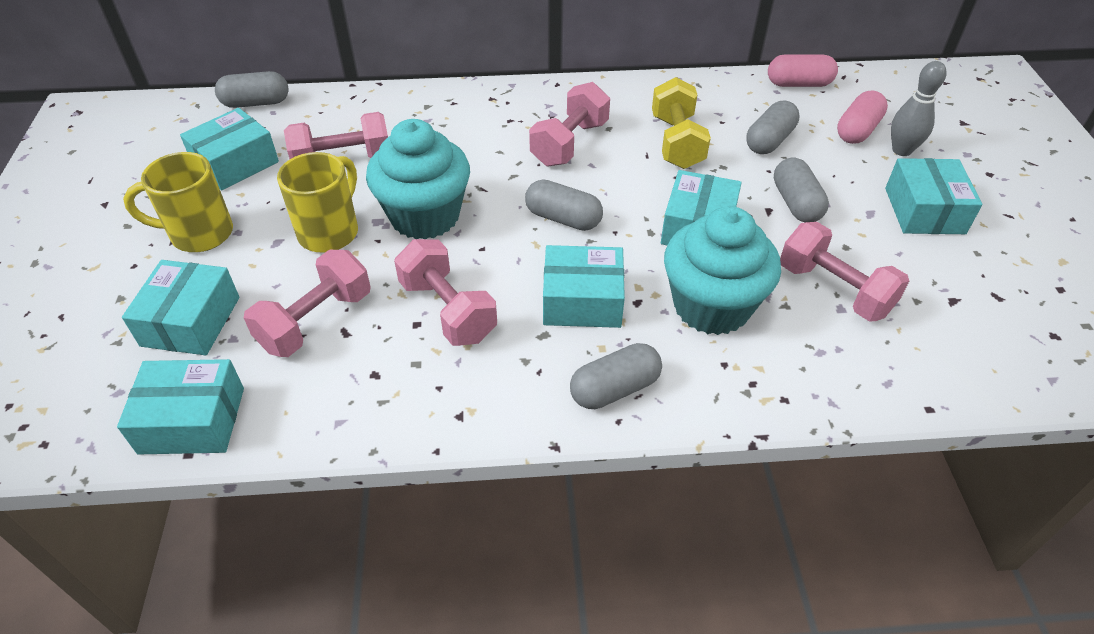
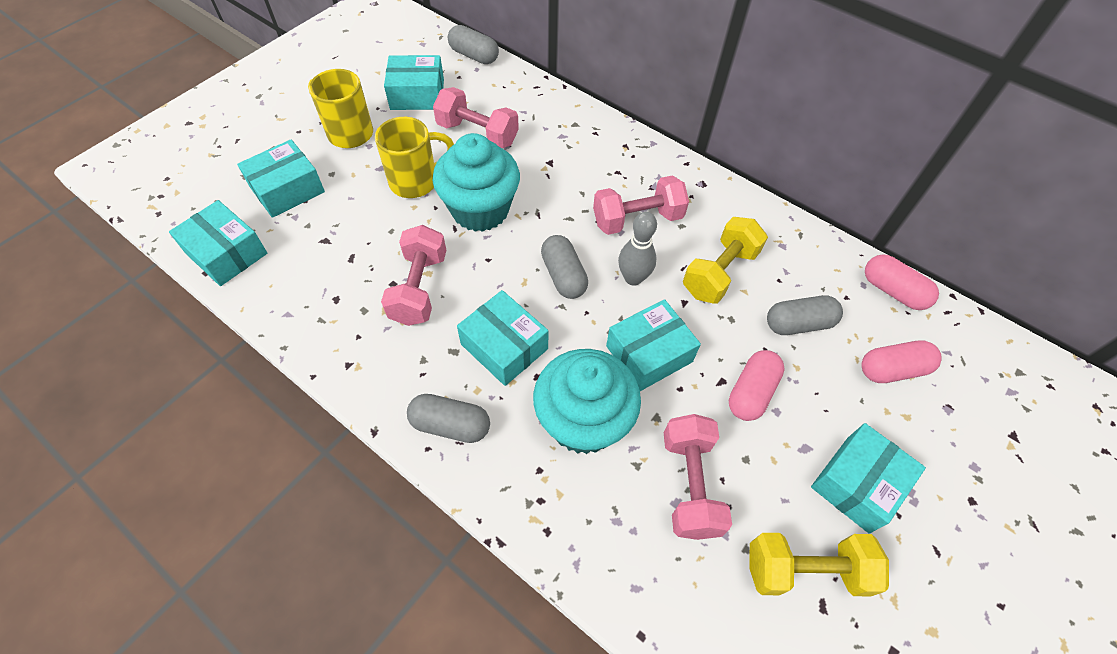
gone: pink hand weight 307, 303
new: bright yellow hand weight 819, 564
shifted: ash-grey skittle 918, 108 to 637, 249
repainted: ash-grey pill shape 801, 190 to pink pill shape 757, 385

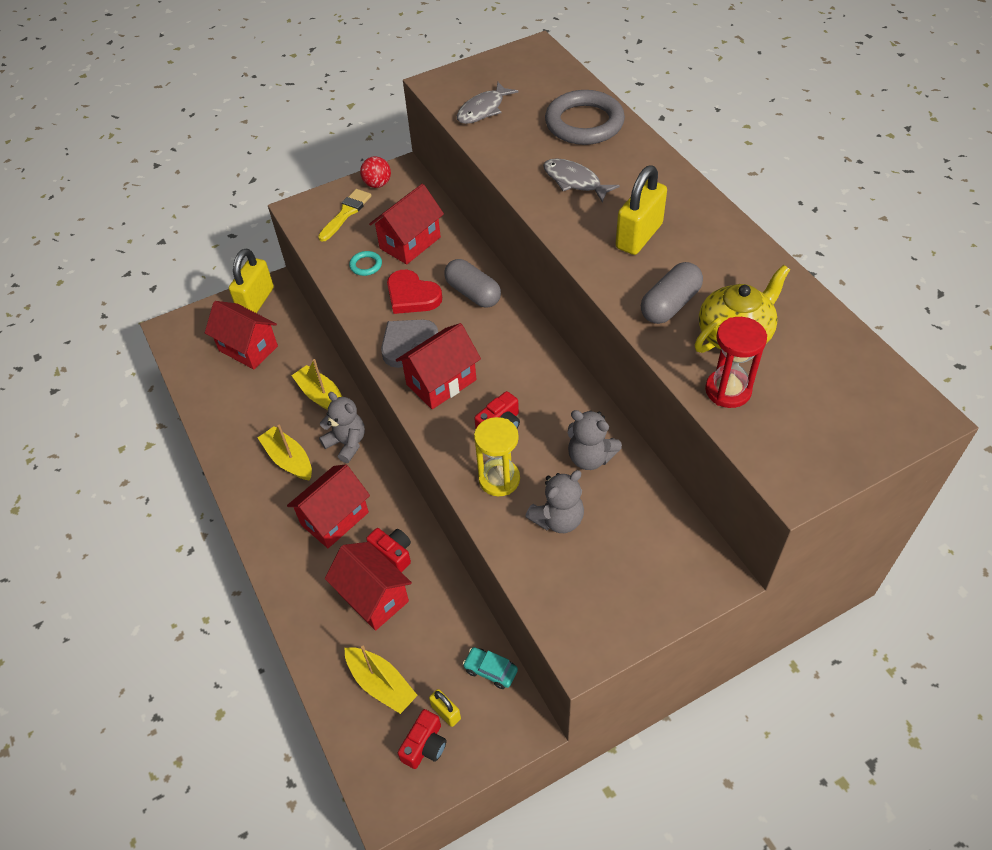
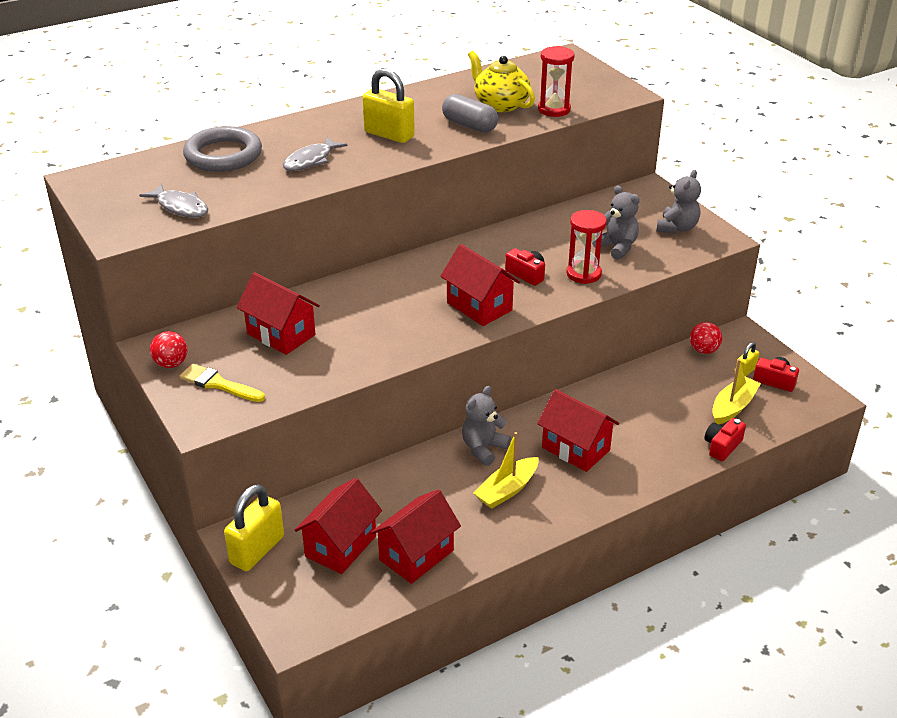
gone: bright yellow boat 316, 384; teal torus 365, 263; ash-grey heart 409, 344; scarlet heart 414, 292; ash-grey pill shape 472, 283
shifted: scarlet house 368, 586 to 415, 536; ash-grey stuffed bear 595, 440 to 678, 202; scarlet compact camera 388, 550 to 725, 439
swapped: teal car 490, 668 to scarlet sphere 706, 338
repainted: bright yellow sandglass 497, 456 to scarlet sandglass 586, 247
rotated: bright yellow padlock 251, 281 = 254, 527 75 degrees counterclockwise

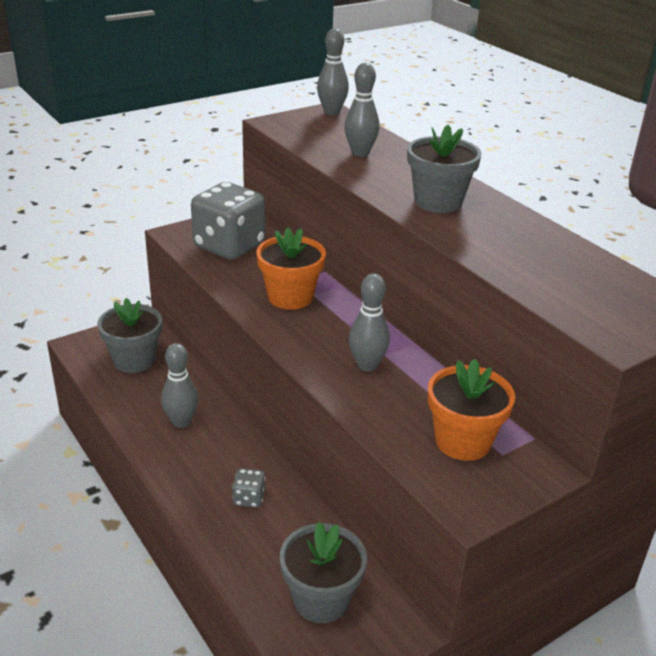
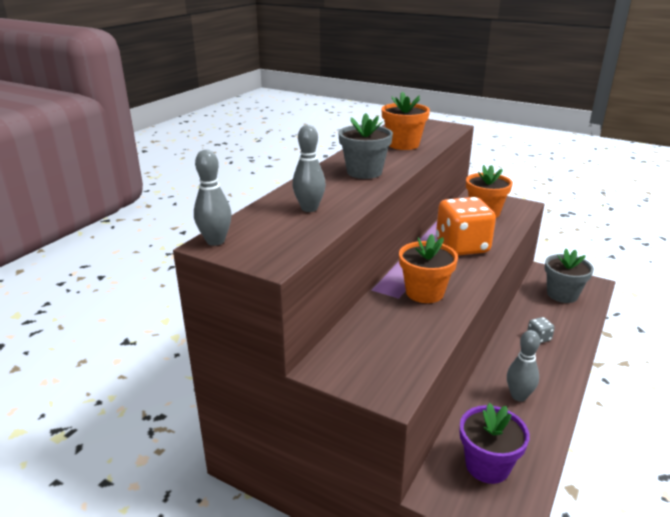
gone: ash-grey dice 228, 221
new: orange-coloured plant pot 405, 121
swapped: ash-grey skittle 369, 323 to orange-coloured dice 466, 226
repainted: ash-grey plant pot 129, 335 to violet plant pot 495, 443

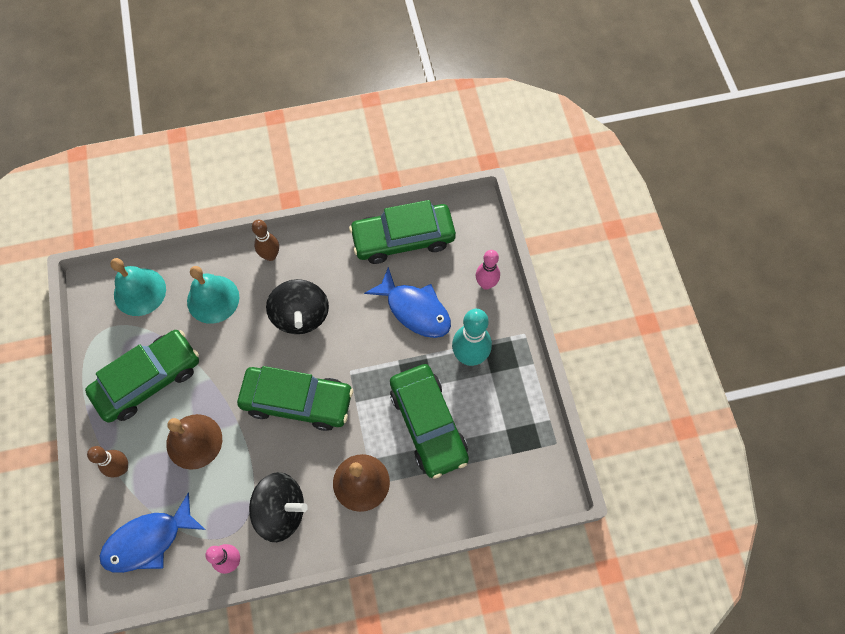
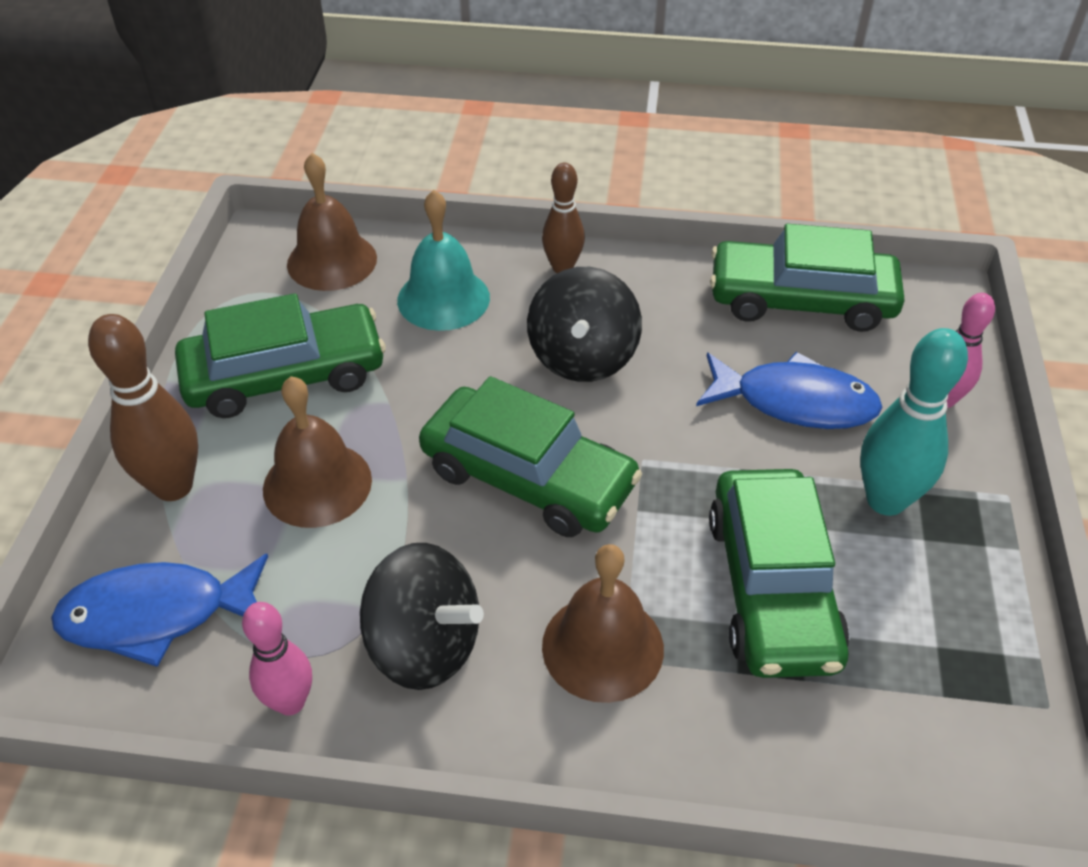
repainted: teal bell 138, 287 to russet bell 332, 222
rotated: royal blue toy fish 407, 302 = 789, 390 45 degrees counterclockwise
scaled: russet skittle 107, 461 = 143, 407 x1.53

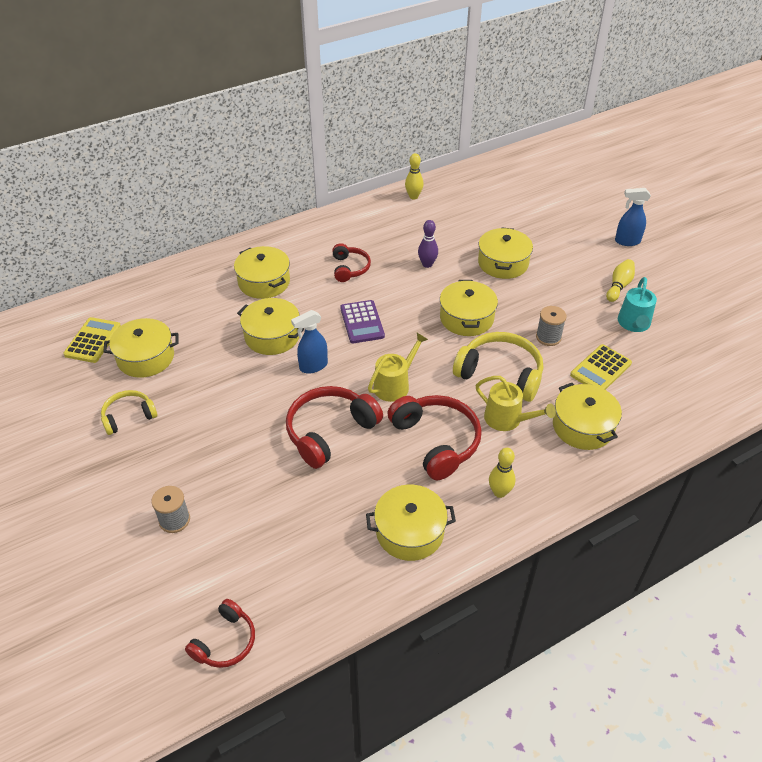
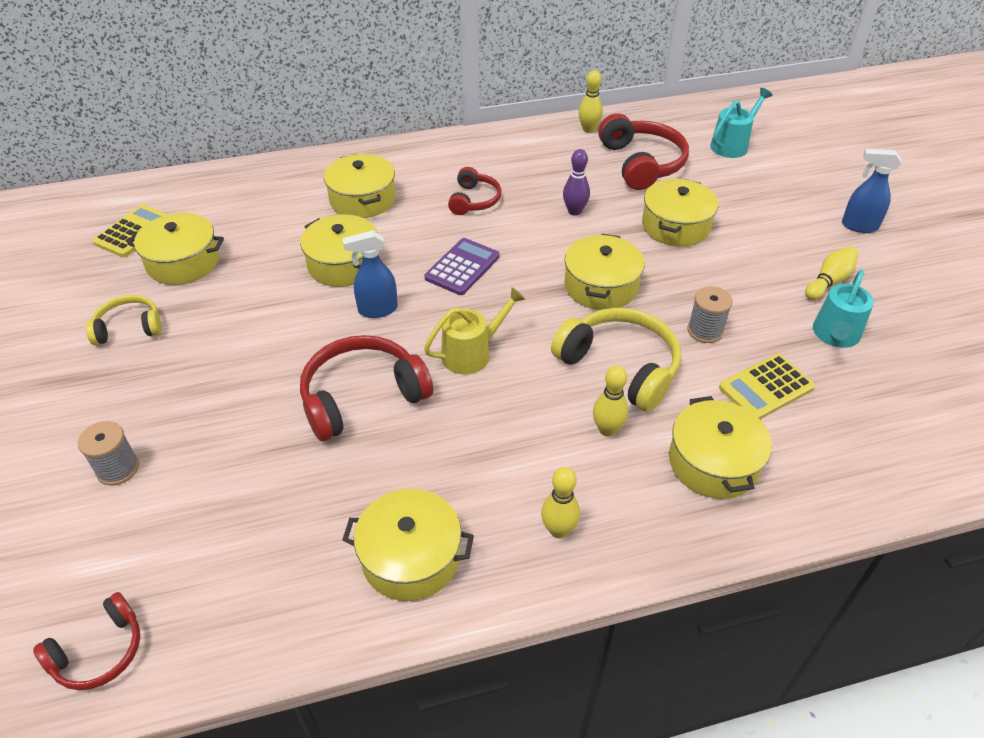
new: teal watering can 741, 123
shifted: scarlet over-ear headphones 434, 437 to 643, 151
swapped: bright yellow watering can 516, 403 to bright yellow skittle 610, 401
rotated: violet adding machine 362, 321 = 462, 266 150 degrees counterclockwise

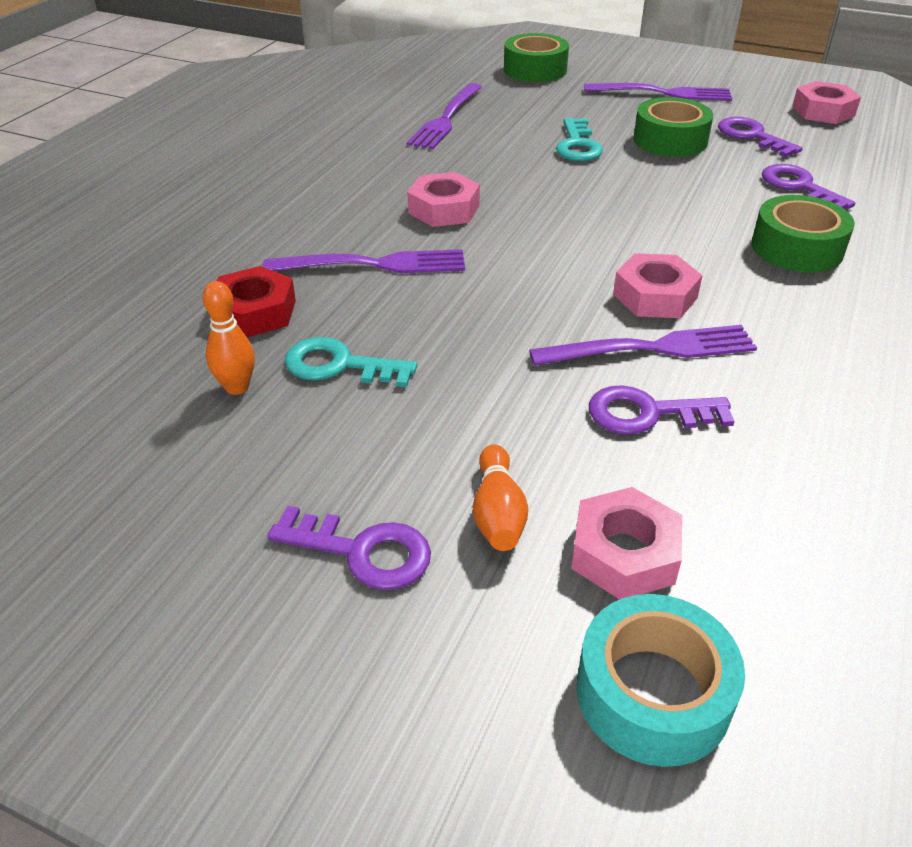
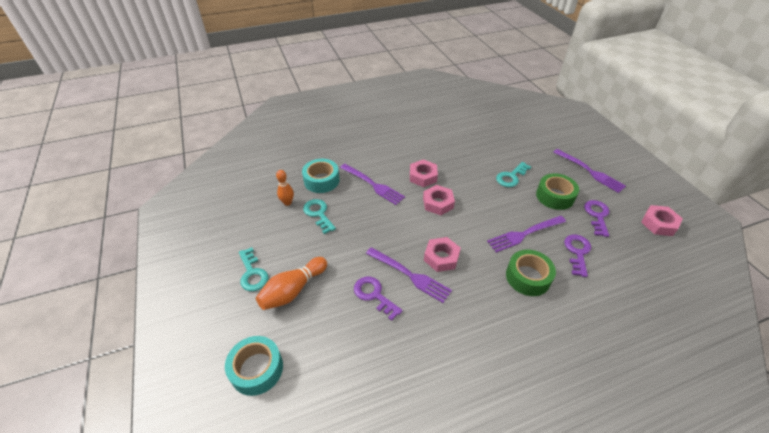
gone: green sticky tape 536, 57
shifted: pink hexagon nut 626, 543 to 439, 200; violet fork 444, 116 to 526, 234
swapped: scarlet hexagon nut 256, 302 to teal sticky tape 321, 176
repainted: violet door key 349, 548 to teal door key 253, 269
scaled: orange-coloured skittle 500, 497 = 291, 283 x1.57

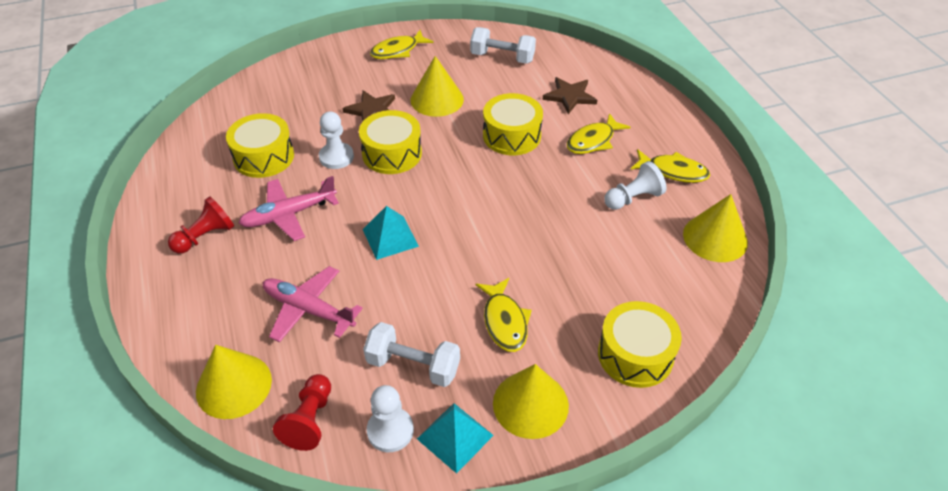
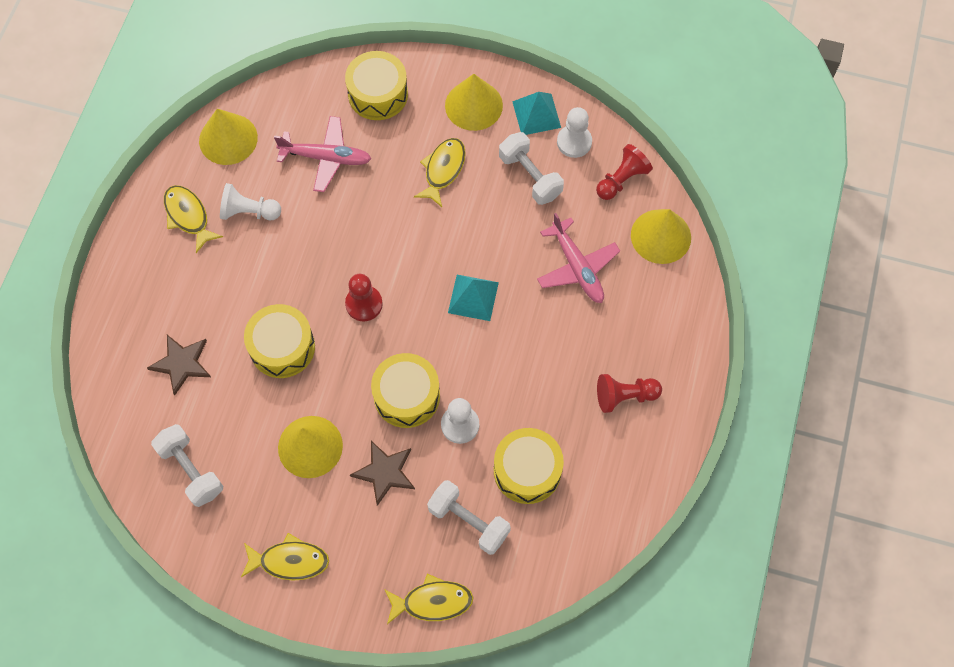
new: scarlet pawn 364, 297; pure white hand weight 469, 517
shifted: pink plane 288, 208 to 322, 154; bright yellow toy fish 599, 133 to 429, 599

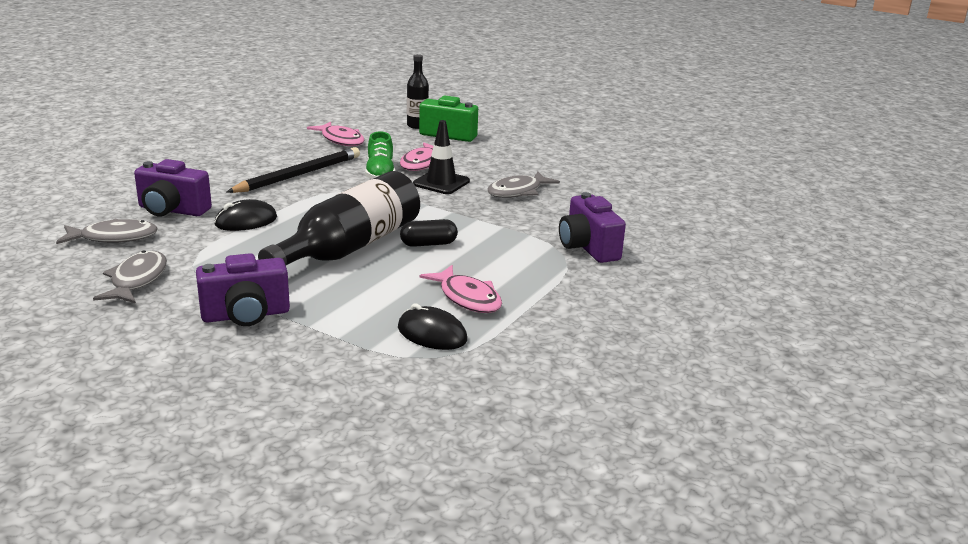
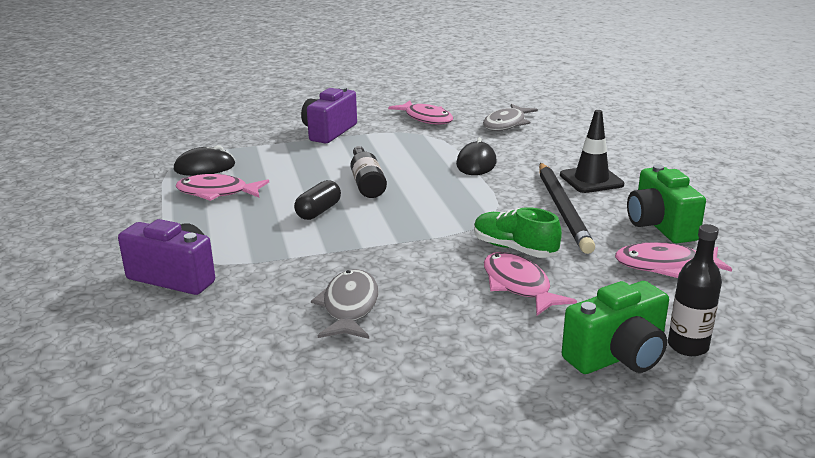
gone: violet compact camera 173, 187
new: green compact camera 666, 203
shifted: ebony safety cone 441, 157 to 592, 151
repainted: ash-grey toy fish 130, 277 to pink toy fish 420, 112
scaled: ebony flask 339, 218 = 368, 172 x0.51

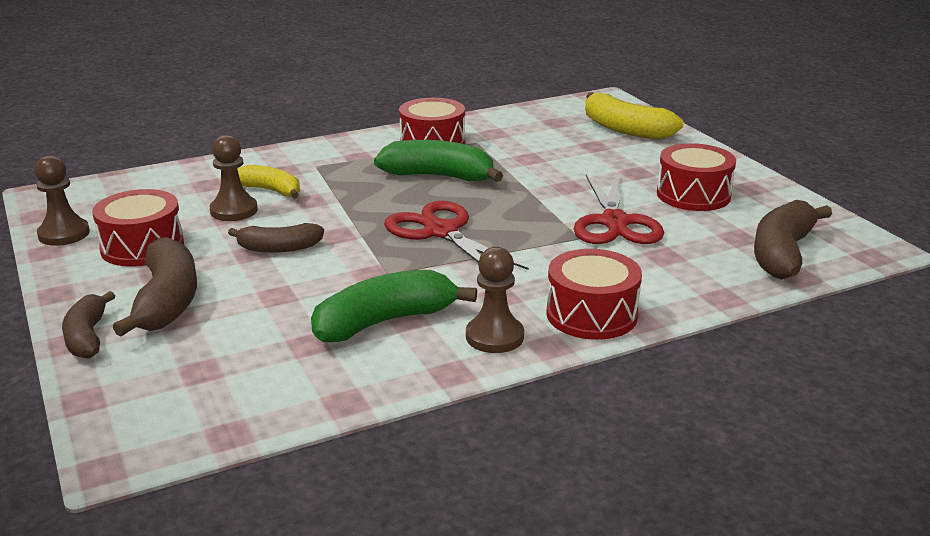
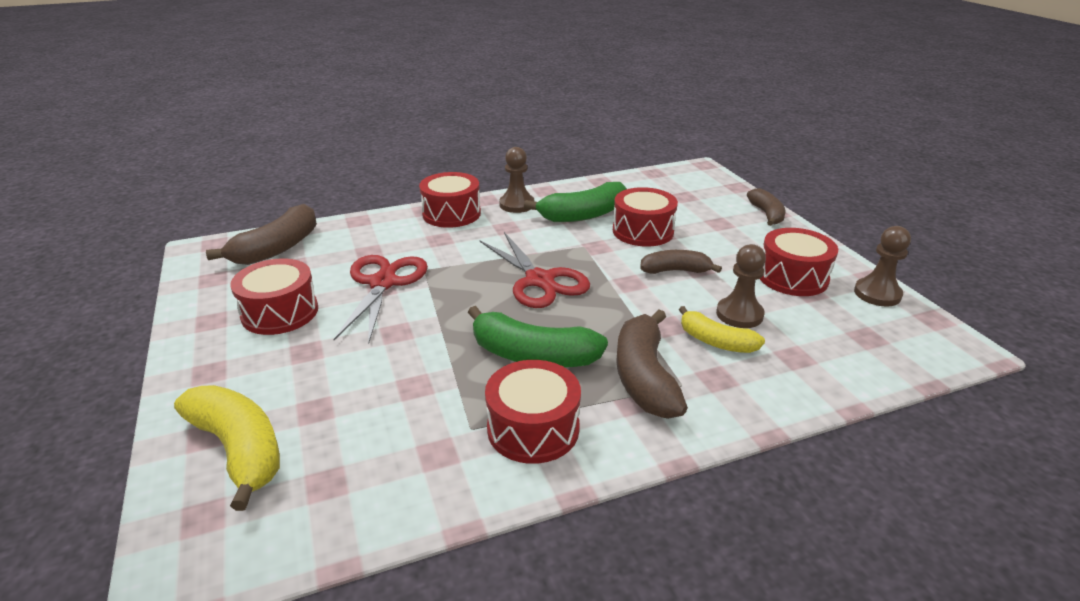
new: scarlet drum 645, 217
shifted: russet banana 155, 286 to 652, 364

